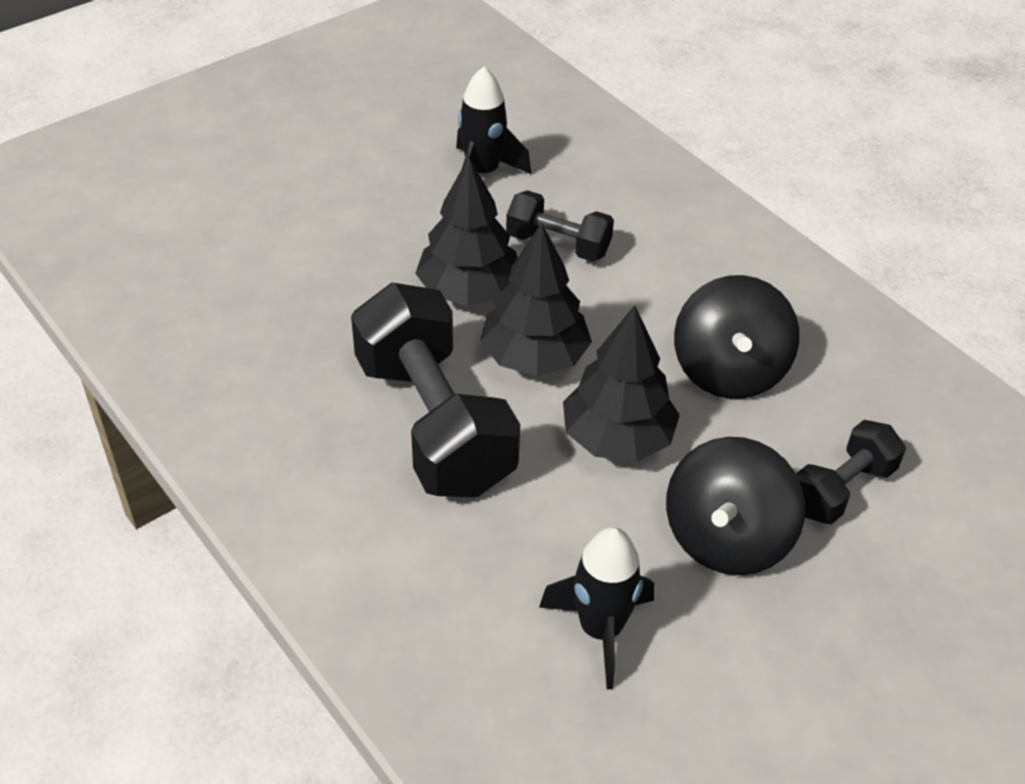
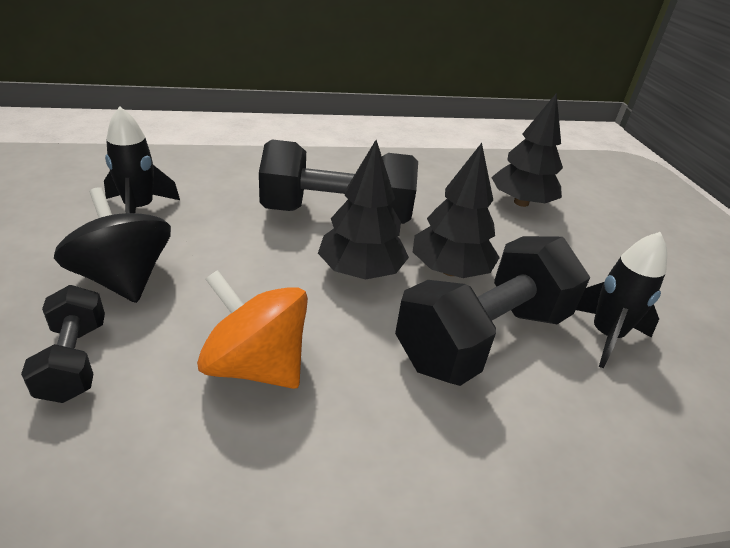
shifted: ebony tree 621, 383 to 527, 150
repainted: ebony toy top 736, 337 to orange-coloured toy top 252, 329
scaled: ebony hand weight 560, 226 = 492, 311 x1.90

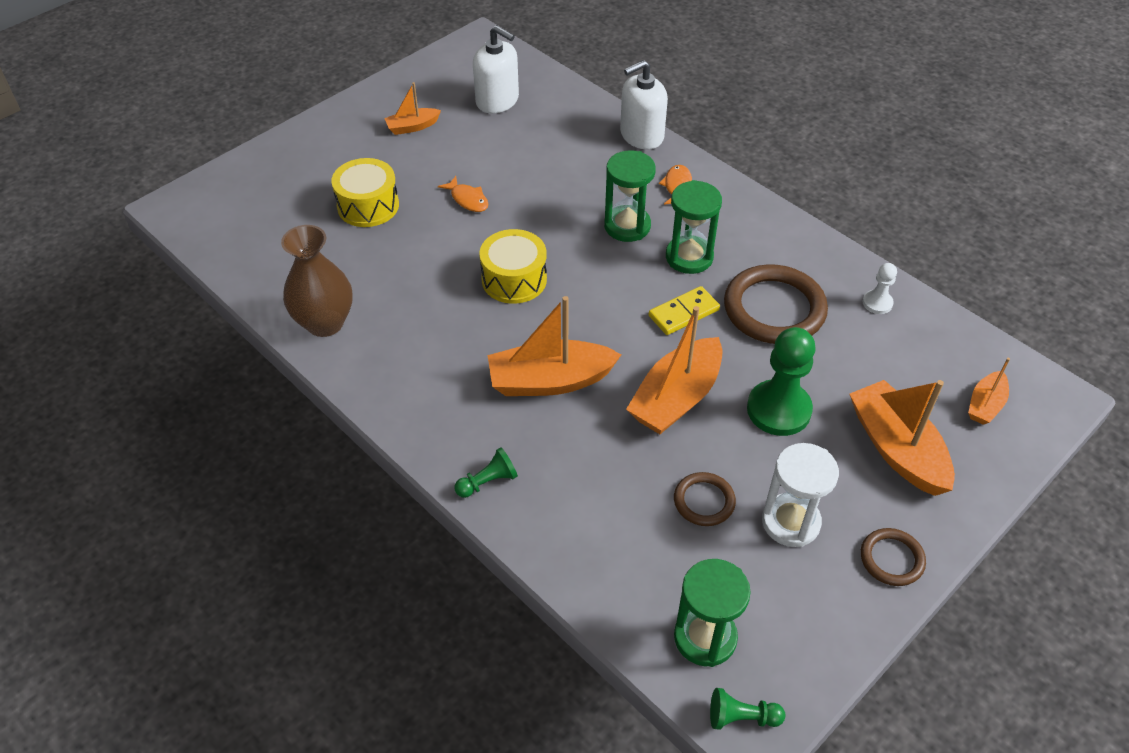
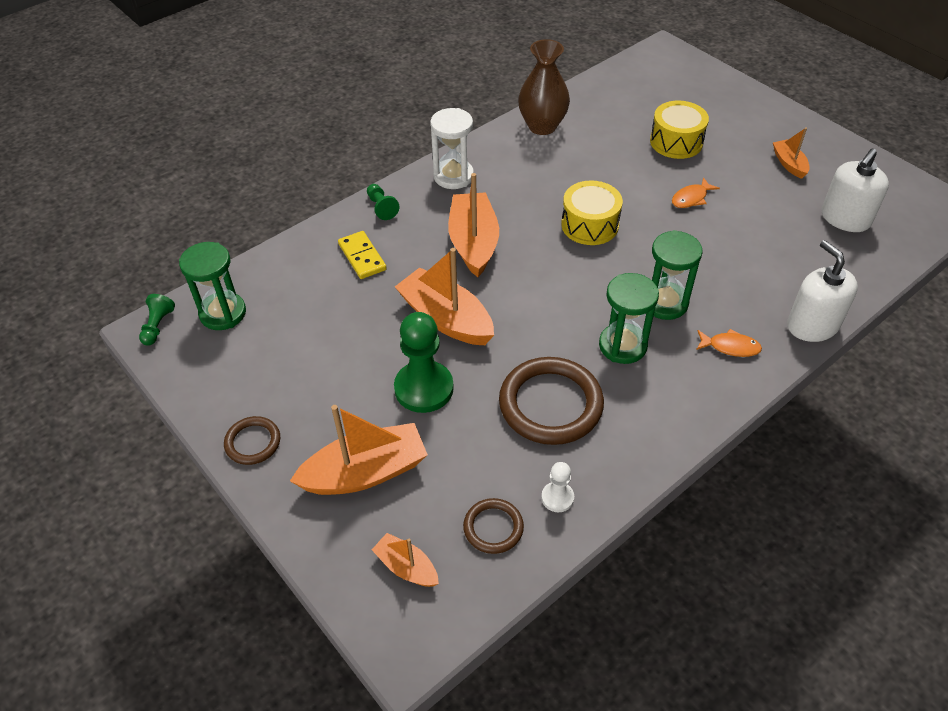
shifted: bright yellow domino piece 684, 310 to 362, 255; pure white sandglass 800, 495 to 452, 148; russet torus 705, 499 to 493, 526

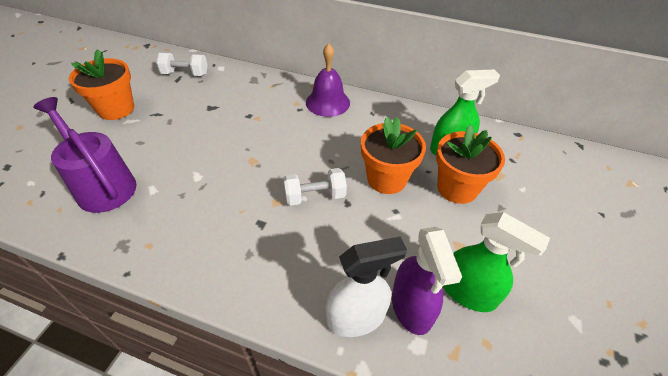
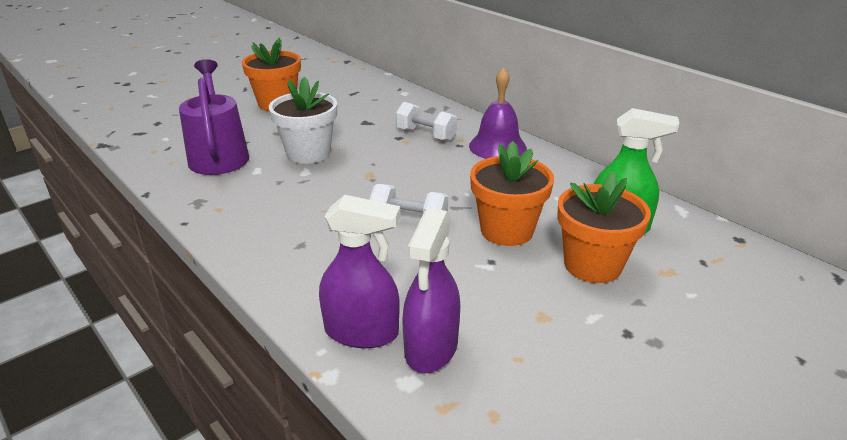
gone: green sprayer 496, 262
new: pure white plant pot 303, 120
shifted: pure white hand weight 182, 64 to 426, 122
repainted: pure white sprayer 366, 286 to violet sprayer 359, 271

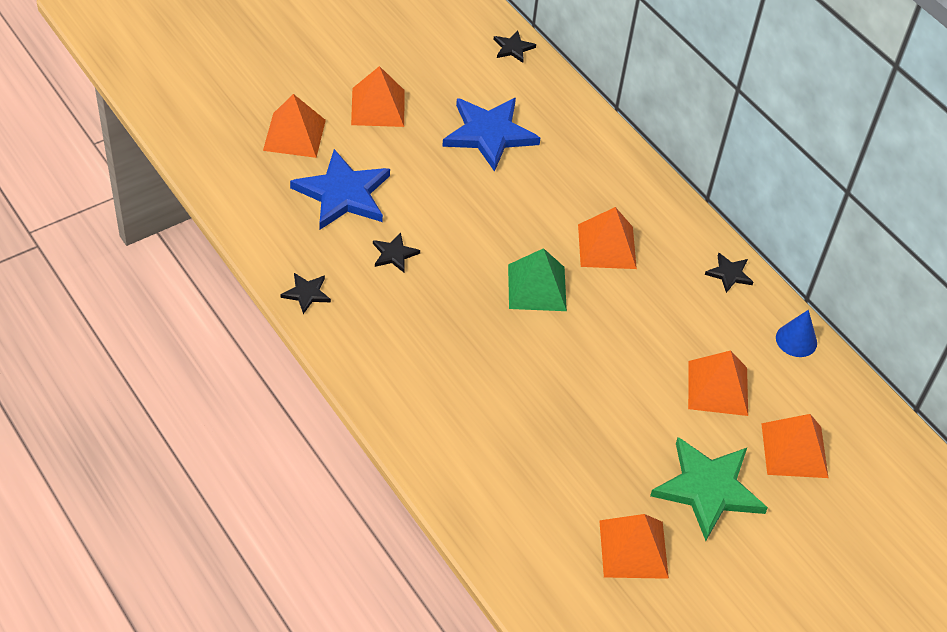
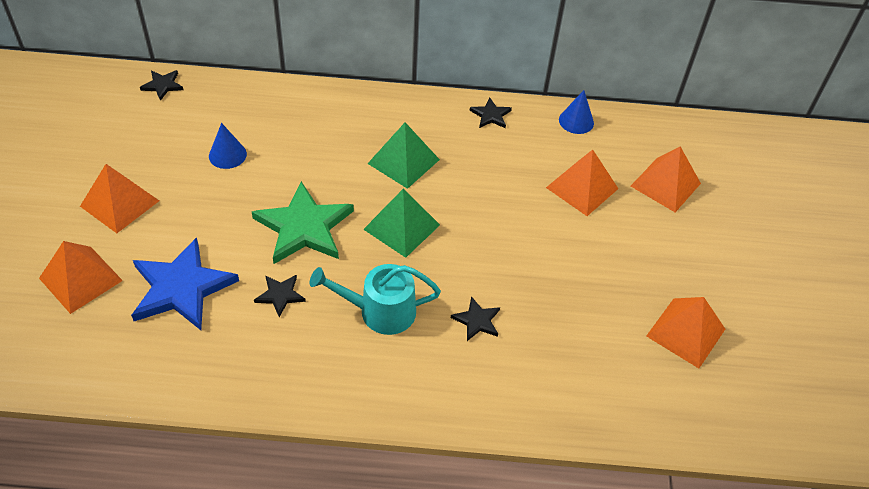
new: teal watering can 375, 299
shifted: green star 709, 489 to 303, 222; ebony star 305, 293 to 475, 318
swapped: royal blue star 491, 135 to royal blue cone 228, 146
repainted: orange-coloured pyramid 607, 238 to green pyramid 404, 155

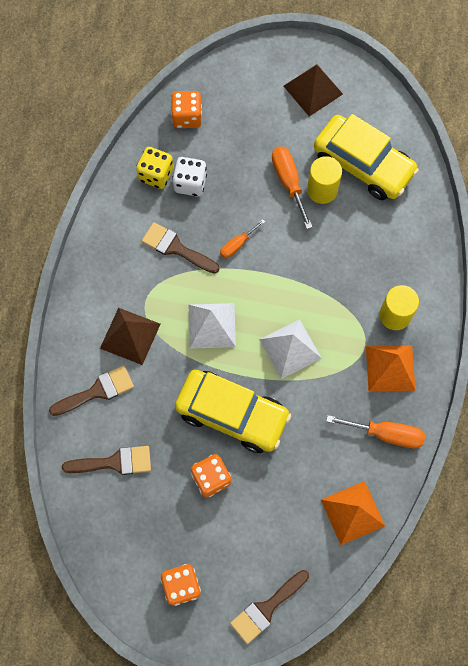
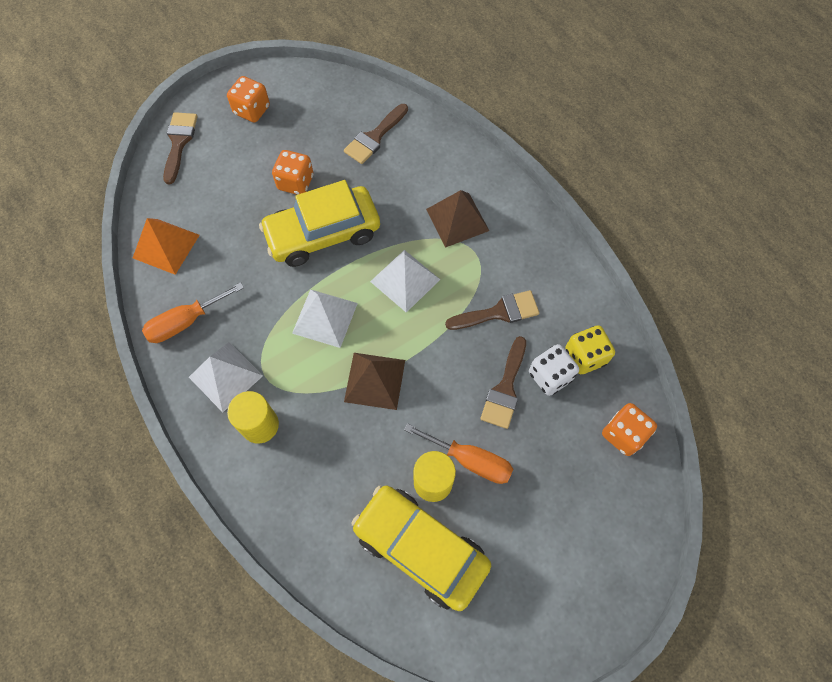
gone: orange-coloured hand screwdriver 242, 238
shifted: russet pyramid 313, 90 to 374, 381; russet paint brush 91, 391 to 503, 382
repainted: orange-coloured pyramid 391, 368 to pure white pyramid 226, 377
rotated: bright yellow car 366, 157 = 421, 548 45 degrees clockwise

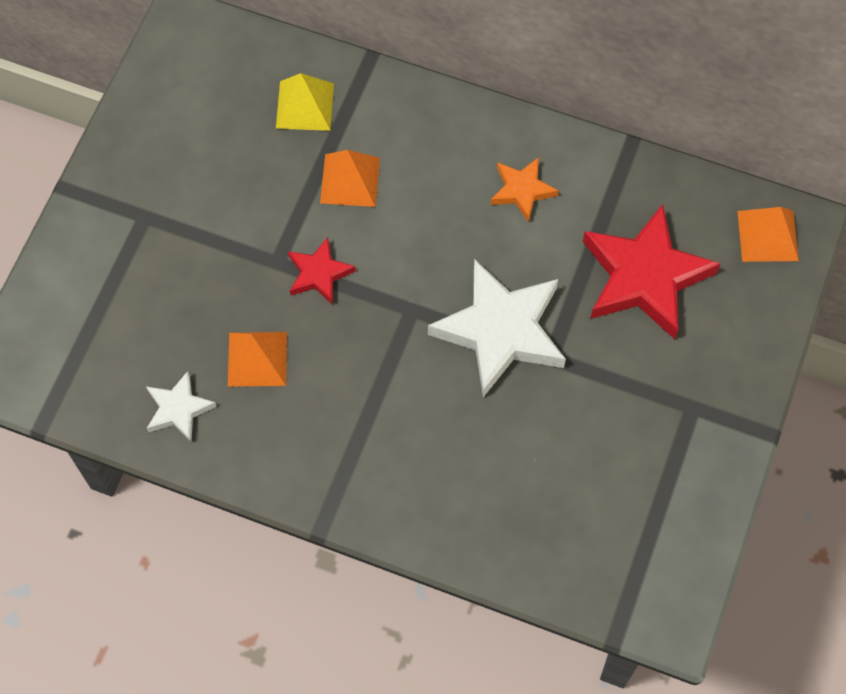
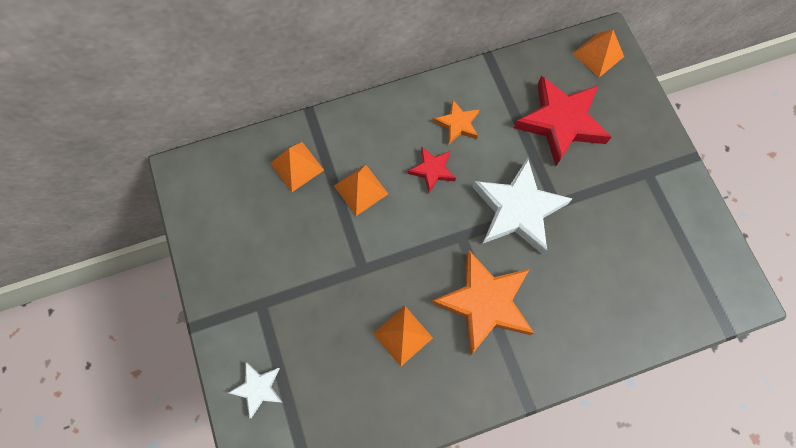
new: orange-coloured star 483, 302
shifted: pure white star 181, 406 to 255, 390; scarlet star 322, 270 to 432, 169
repainted: bright yellow pyramid 305, 102 to orange-coloured pyramid 297, 167

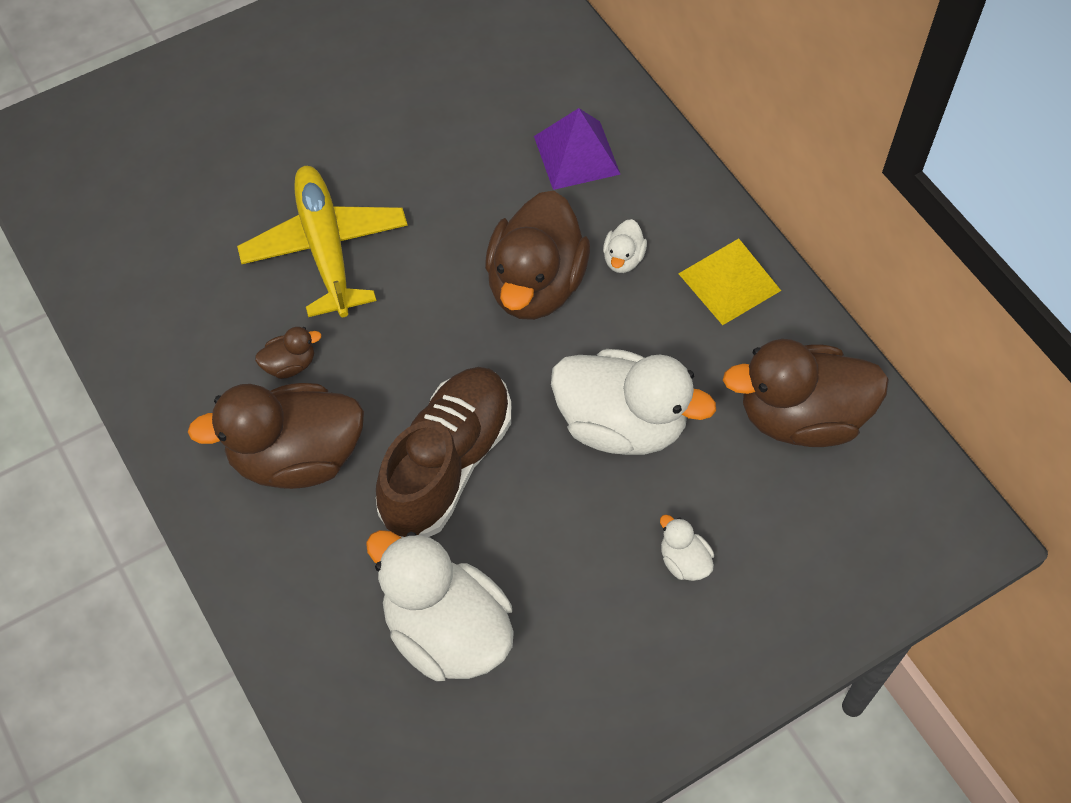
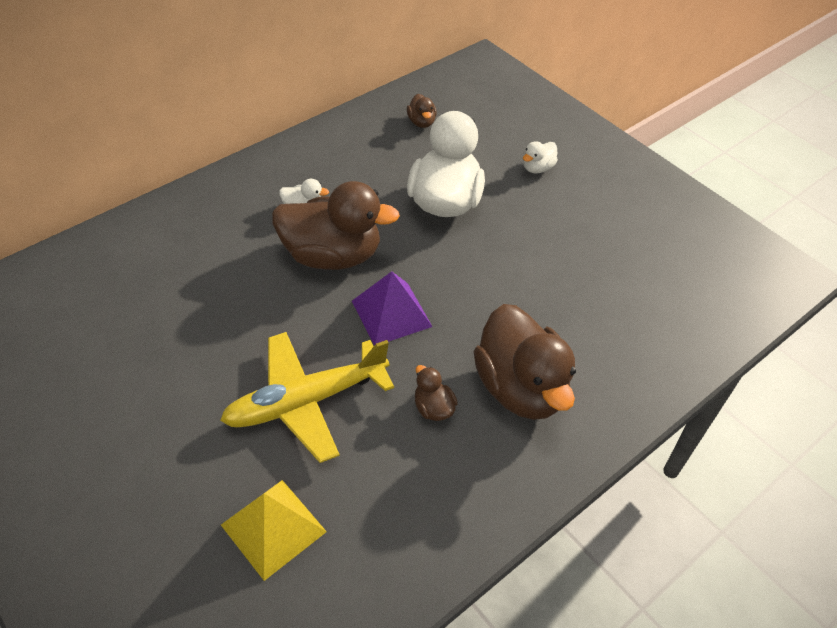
gone: pure white toy duck 440, 605; russet shoe 443, 452
shifted: bright yellow pyramid 729, 282 to 274, 530; violet pyramid 577, 149 to 392, 308
scaled: russet toy duck 806, 393 = 422, 111 x0.43

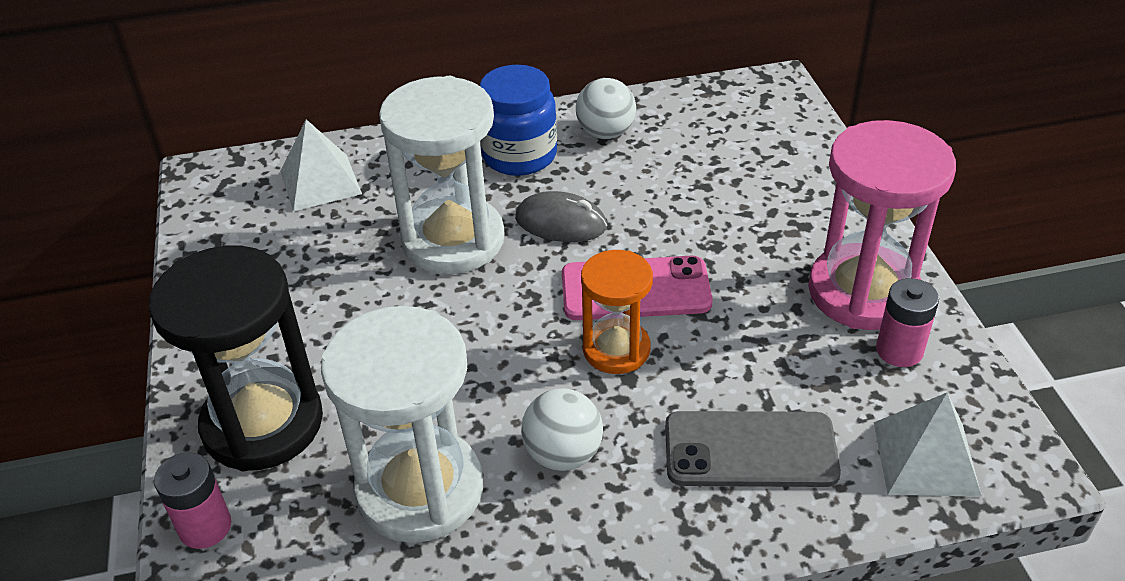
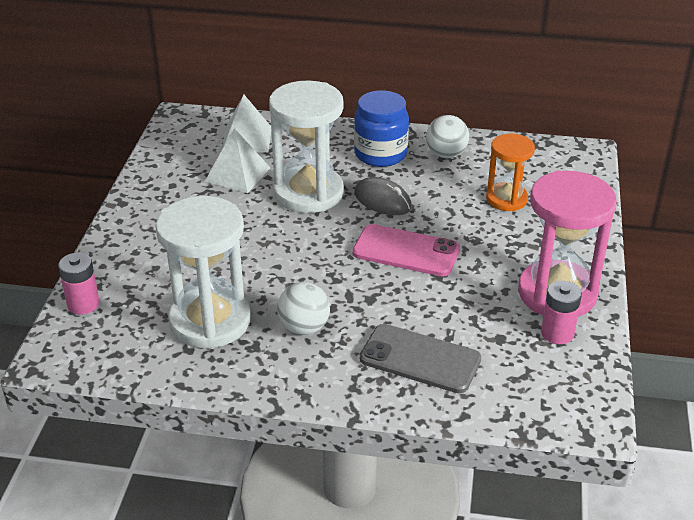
gone: ebony sandglass 236, 358
shifted: pure white pyramid 928, 445 to 237, 160; orange-coloured sandglass 617, 312 to 510, 172

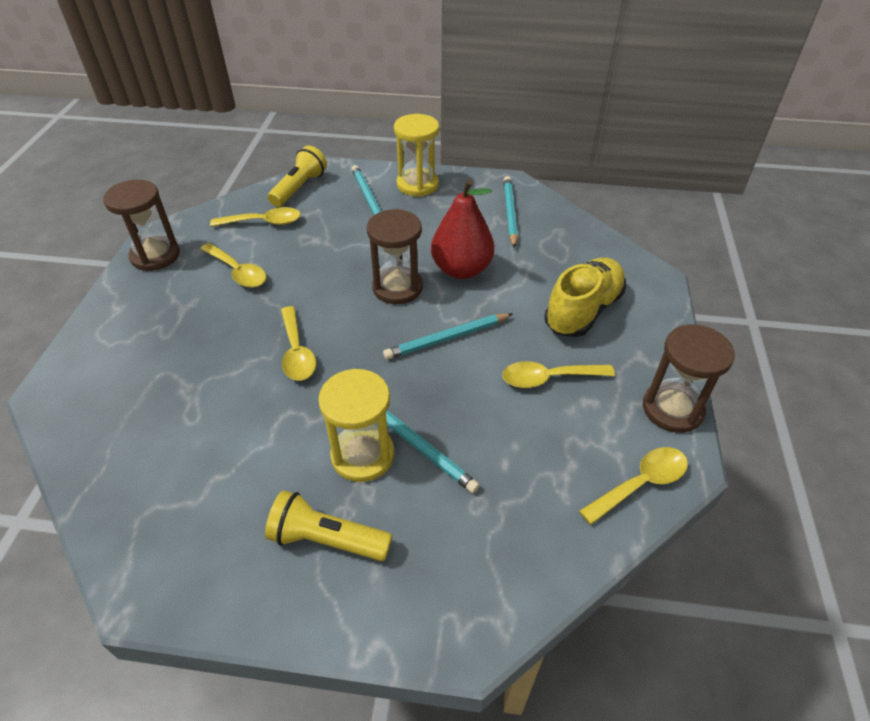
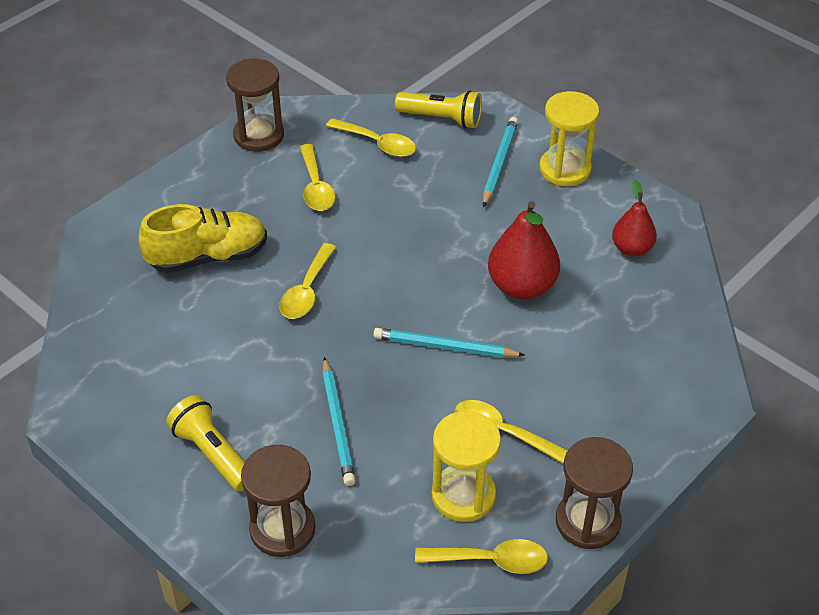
shifted: bright yellow shoe 585, 297 to 203, 238; russet sandglass 395, 256 to 278, 501; bright yellow sandglass 356, 425 to 466, 466
swapped: teal lead pencil 510, 212 to scarlet pear 634, 218
rotated: bright yellow flashlight 297, 176 = 438, 109 45 degrees clockwise

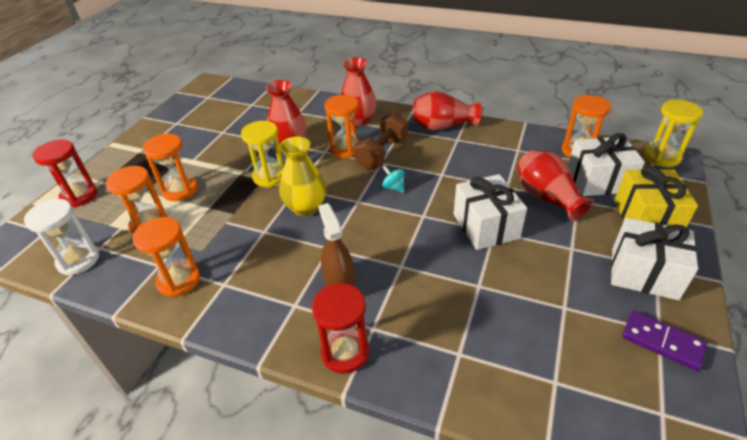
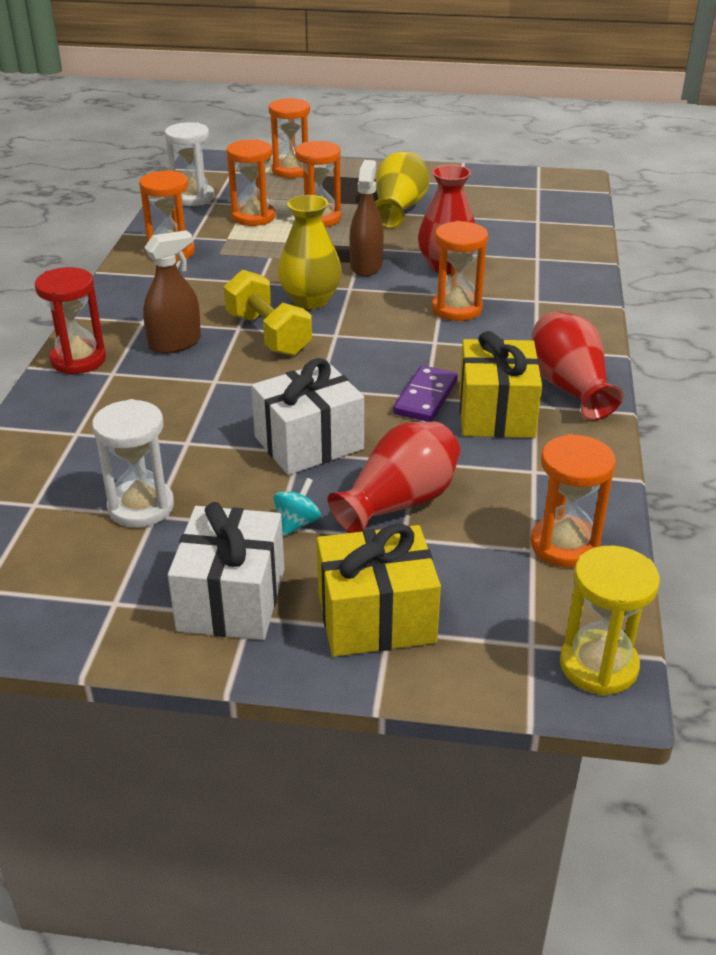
gone: scarlet flower vase 358, 91; russet hand weight 381, 141; pure white wrapped gift 606, 164
new: pure white sandglass 133, 463; bright yellow hand weight 268, 313; bright yellow flower vase 402, 189; bright yellow wrapped gift 500, 384
shifted: teal toy top 393, 178 to 297, 507; violet domino piece 664, 341 to 425, 393
swapped: bright yellow sandglass 262, 154 to russet sprayer 366, 218
repainted: scarlet sandglass 65, 173 to orange-coloured sandglass 289, 138

